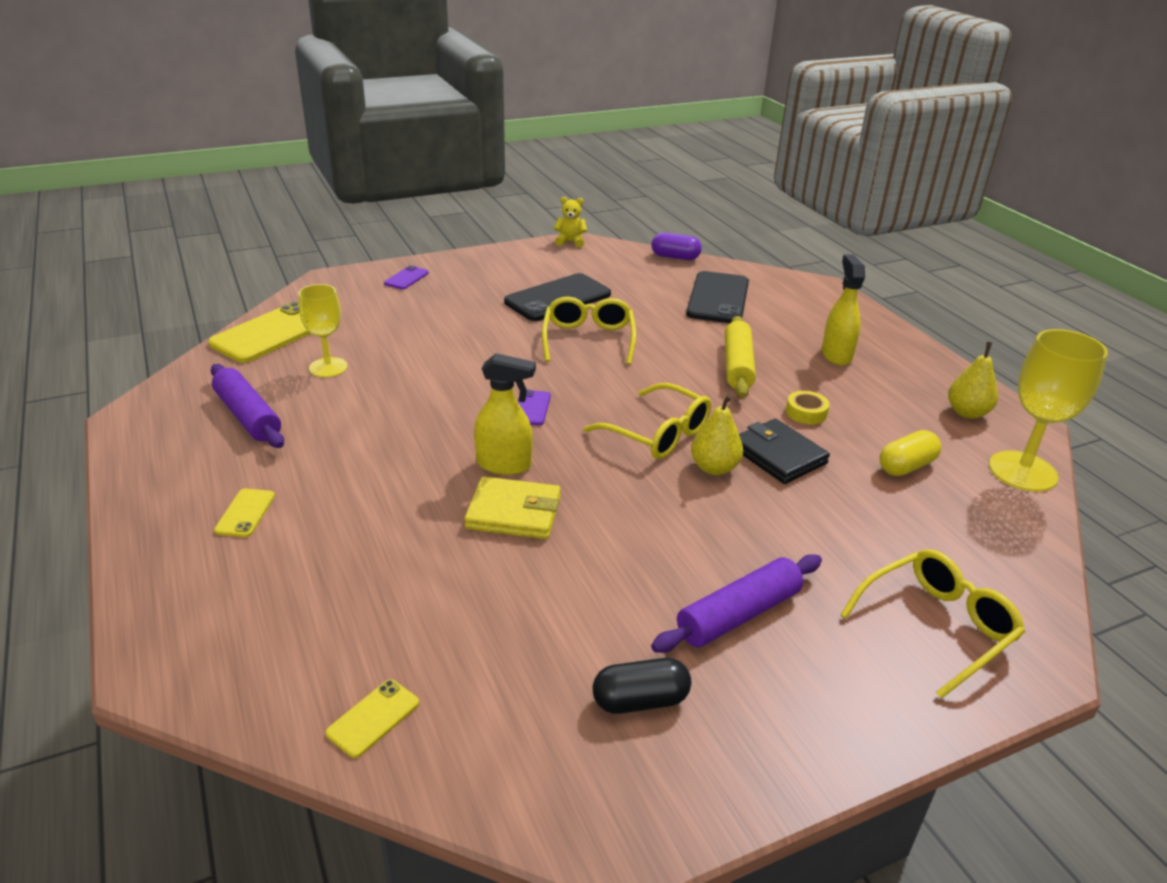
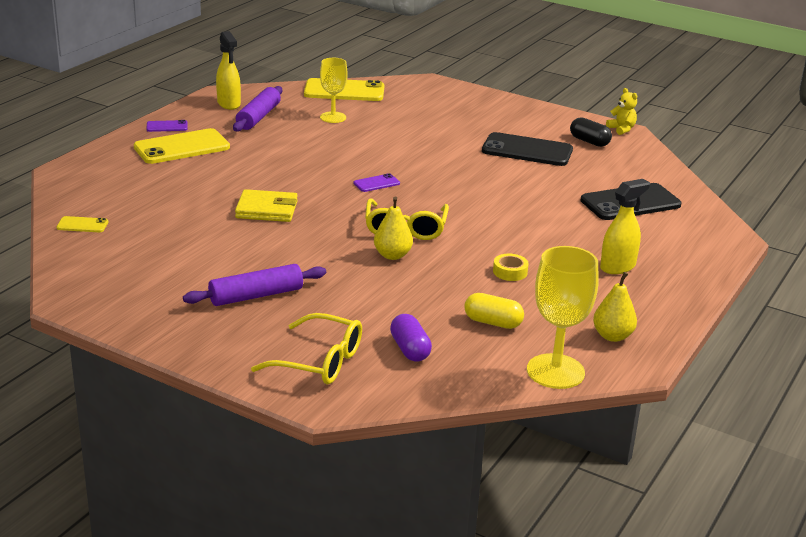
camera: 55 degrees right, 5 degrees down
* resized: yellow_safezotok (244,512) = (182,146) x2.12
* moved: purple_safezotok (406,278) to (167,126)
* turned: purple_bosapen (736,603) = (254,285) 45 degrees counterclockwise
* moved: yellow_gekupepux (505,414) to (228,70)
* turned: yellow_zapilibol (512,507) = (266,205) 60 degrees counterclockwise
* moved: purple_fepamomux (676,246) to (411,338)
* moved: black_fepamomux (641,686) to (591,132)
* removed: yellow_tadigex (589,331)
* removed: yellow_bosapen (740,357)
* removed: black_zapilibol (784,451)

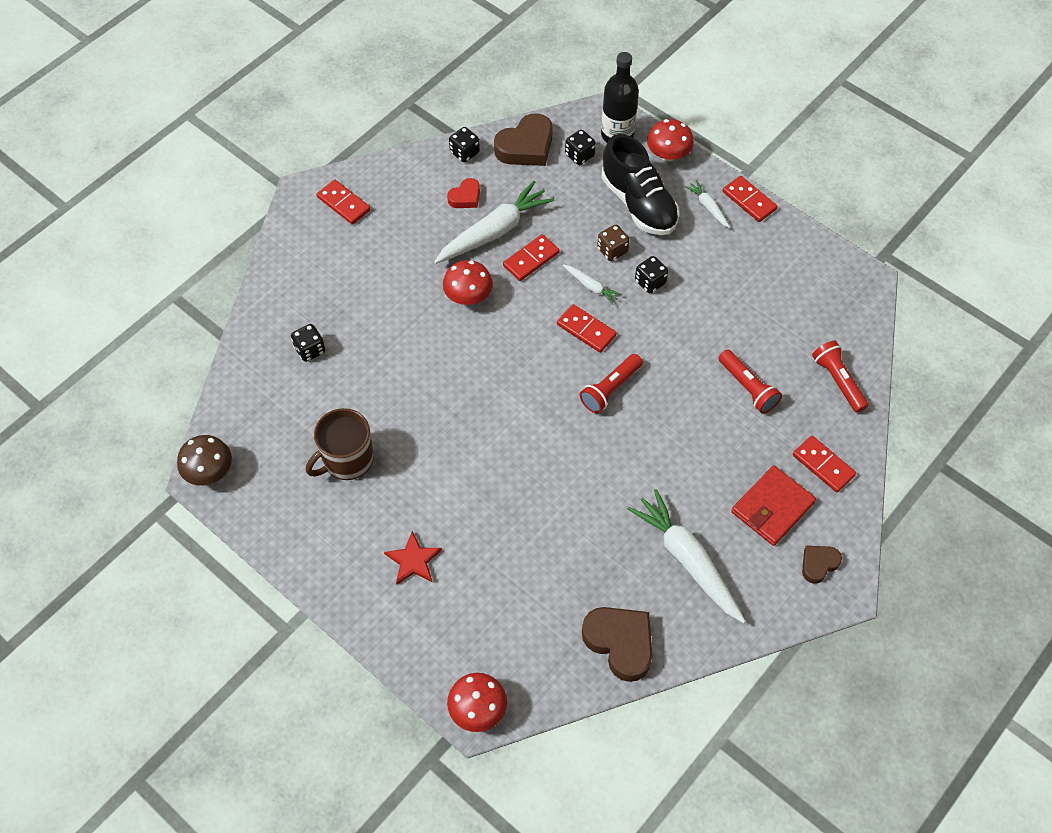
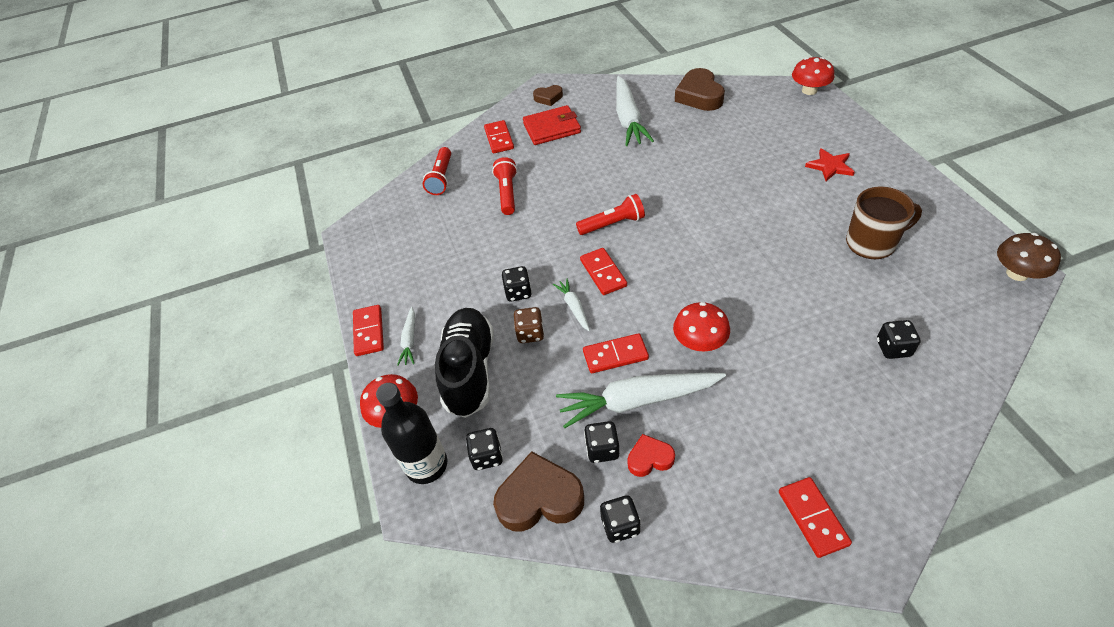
camera: 145 degrees left, 10 degrees down
* added: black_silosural (601,442)

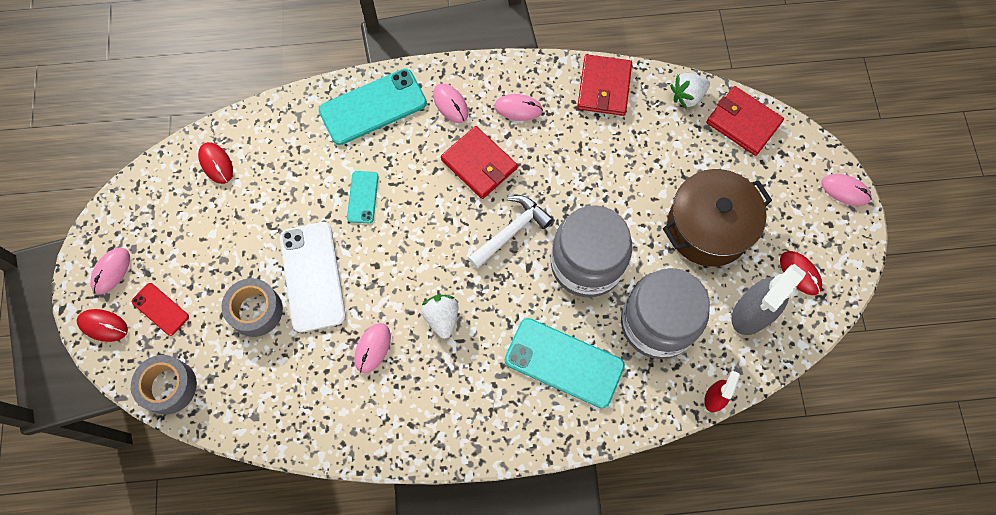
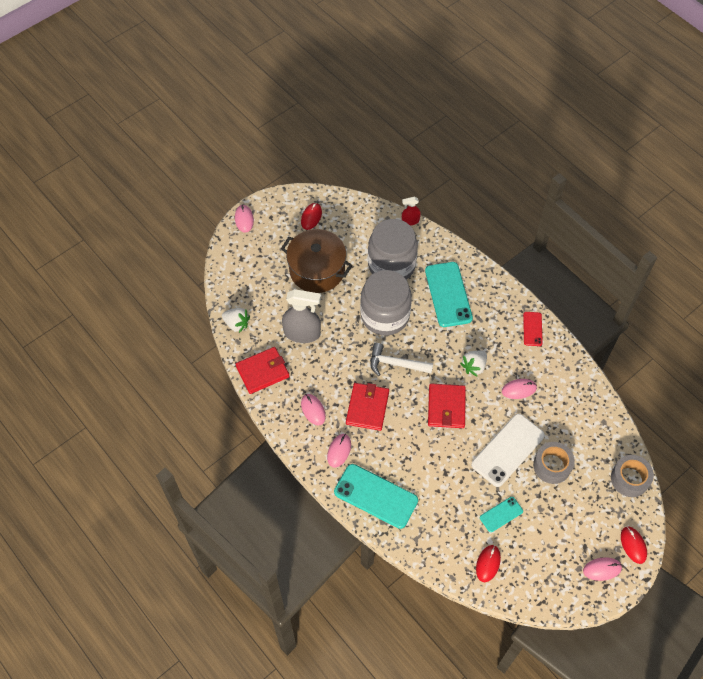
camera: 125 degrees left, 10 degrees down
* moved: grey_gekupepux (768,299) to (301,316)
* moved: red_zapilibol (745,121) to (447,406)
* moved: turquoise_safezotok (363,197) to (501,514)
* moved: red_safezotok (160,309) to (533,329)

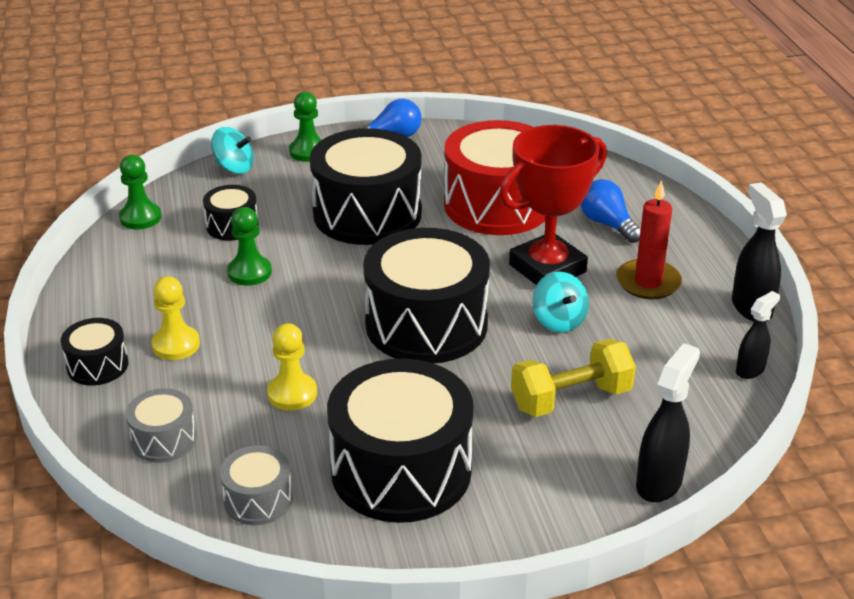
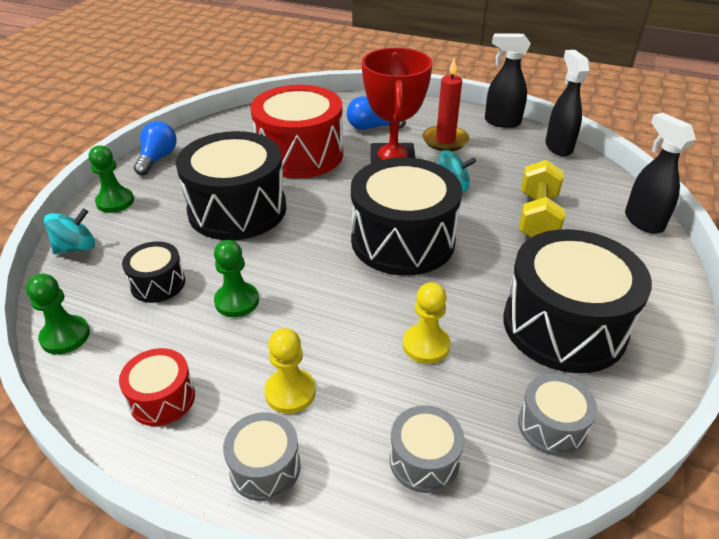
camera: 55 degrees left, 5 degrees up
* added: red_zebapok (157,387)
* recoloured: black_zebapok (94,352) to grey_zebapok (262,456)
* resized: black_gekupepux (758,335) = (567,103) x1.59

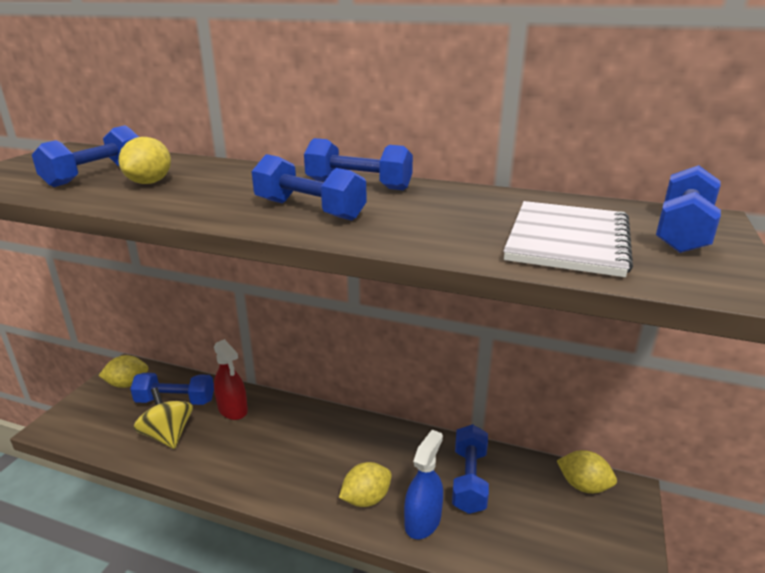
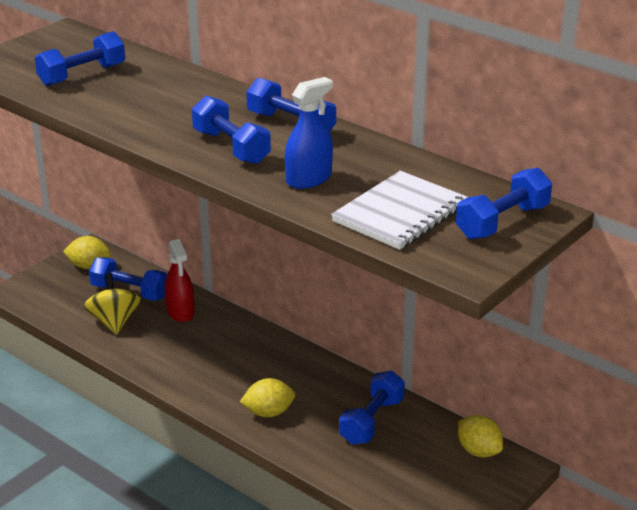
camera: 20 degrees right, 5 degrees up
* moved: blue_gekupepux (423,484) to (309,133)
* removed: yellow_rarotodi (145,160)

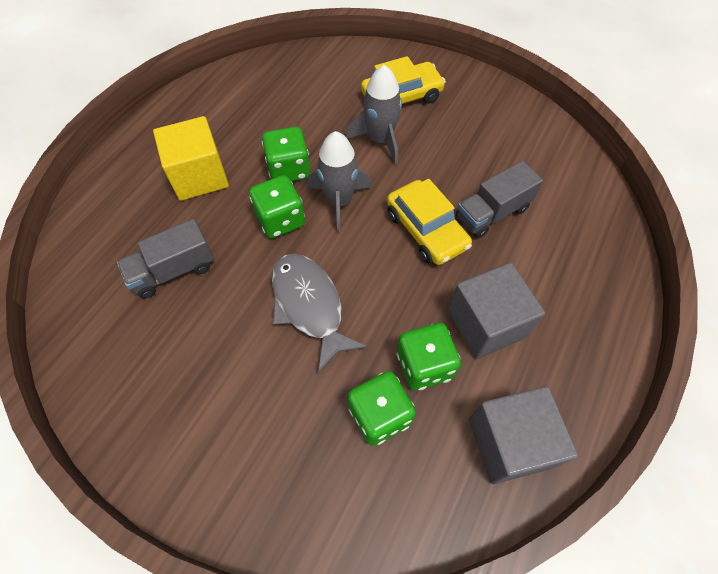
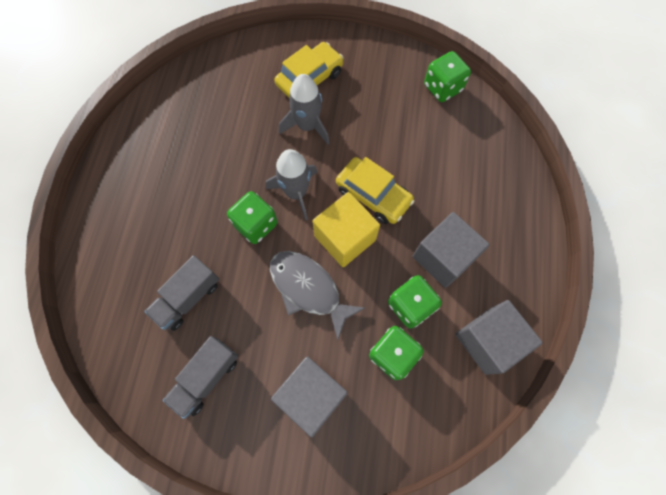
camera: 20 degrees left, 10 degrees up
* moved: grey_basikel (499,199) to (200,377)
* added: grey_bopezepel (309,396)
* moved: yellow_bopezepel (191,158) to (346,229)
* moved: green_silosural (286,154) to (447,76)

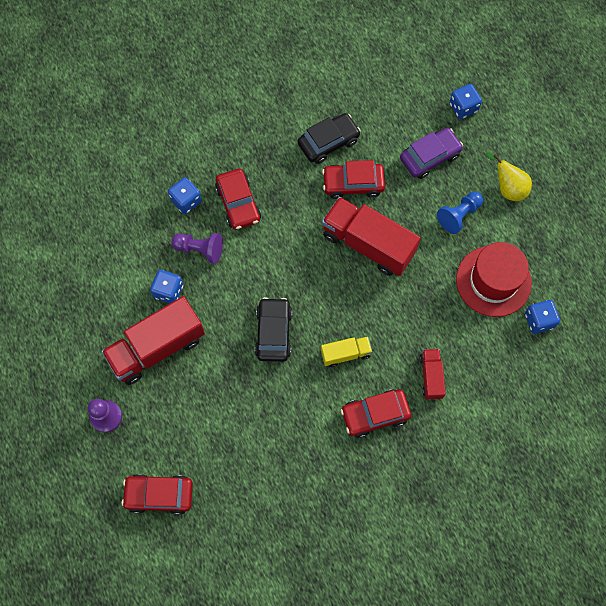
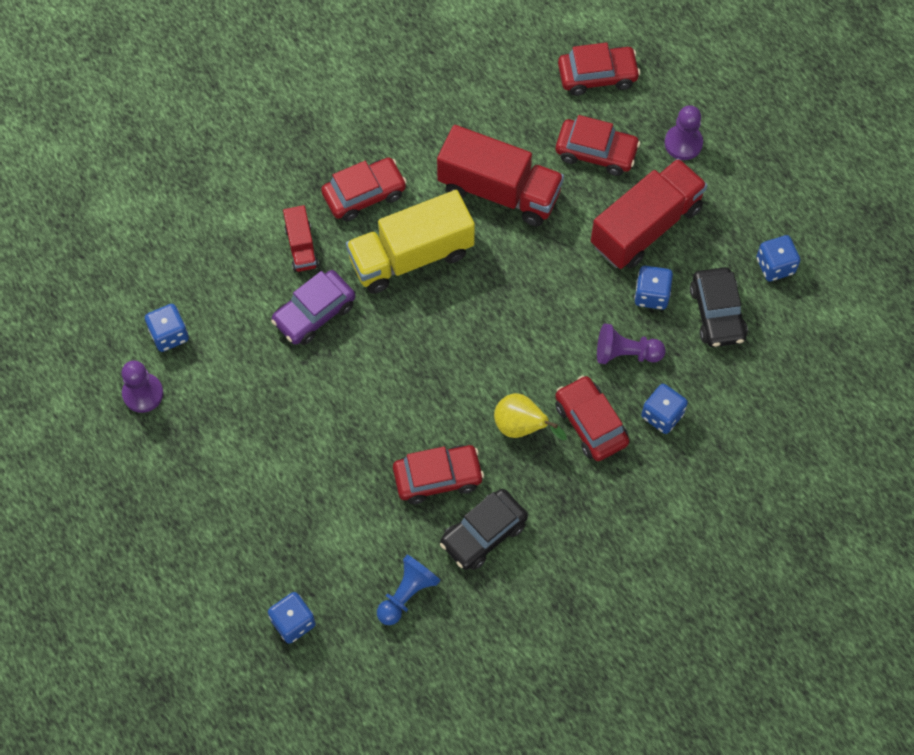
camera: 170 degrees right, 5 degrees down
* added: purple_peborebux (142,386)
* moved: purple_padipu (431,153) to (313,307)
* resized: yellow_basikel (346,351) = (410,242) x1.98
* moved: blue_peborebux (460,213) to (409,589)
* moved: red_basikel (371,236) to (500,175)
* moved: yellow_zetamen (509,176) to (530,416)
* added: red_padipu (598,145)
* moved: black_padipu (273,329) to (719,307)
* added: blue_silosural (778,258)
* removed: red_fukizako (494,279)

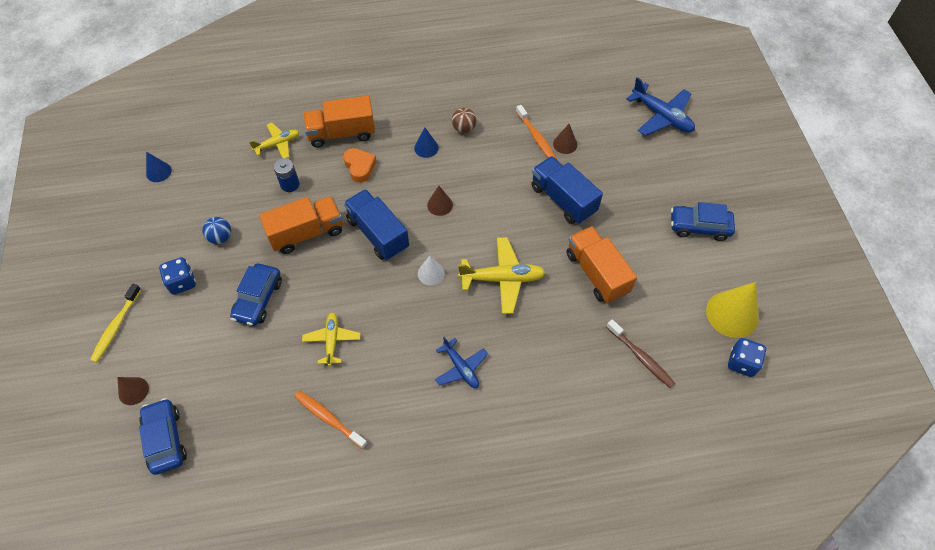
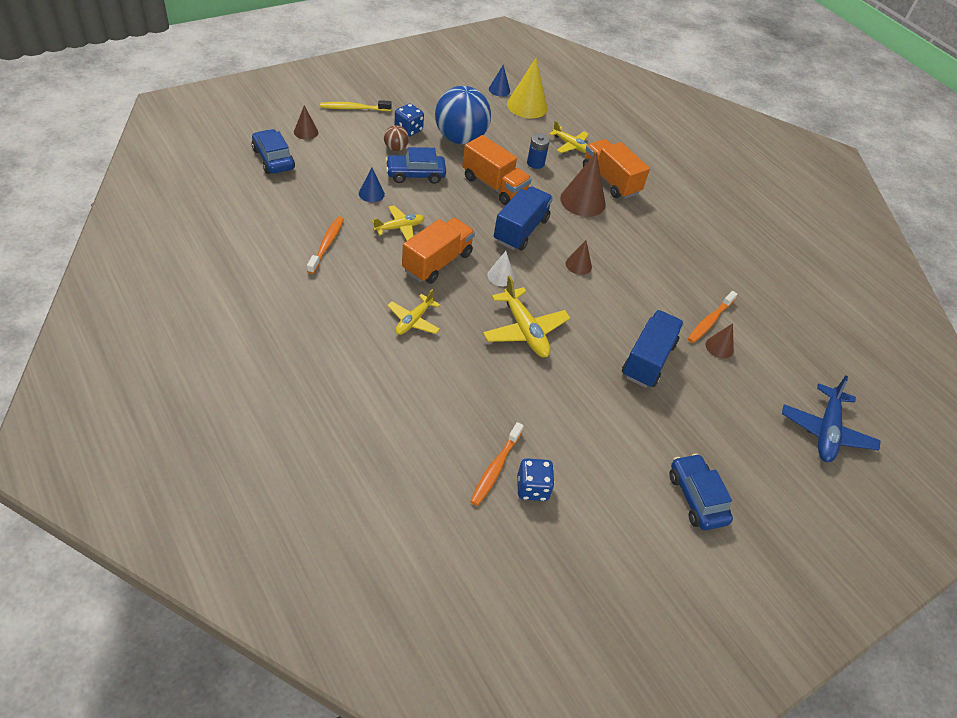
camera: 60 degrees right, 10 degrees down
* turned: blue_padipu (163,436) = (273,151) 75 degrees counterclockwise
* moved: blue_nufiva (426,142) to (372,185)
* moved: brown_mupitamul (464,120) to (396,138)
* recoloured: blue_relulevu (461,362) to yellow_relulevu (413,312)
* moved: orange_basikel (601,265) to (438,251)
* resized: blue_mupitamul (216,230) = (463,115) x2.27
* recoloured: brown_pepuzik (640,353) to orange_pepuzik (497,464)
* moved: yellow_nufiva (732,310) to (527,88)
* moved: blue_silosural (747,357) to (536,479)
* replaced: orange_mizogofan (360,165) to brown_nufiva (583,184)

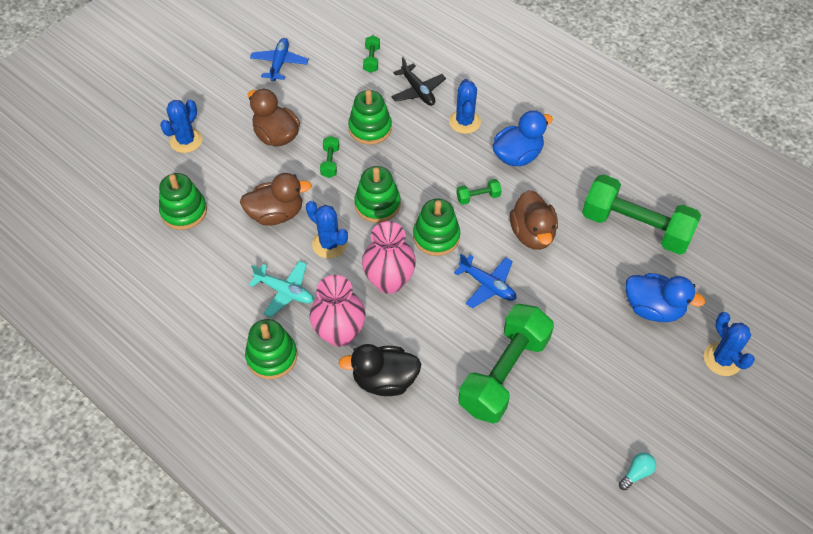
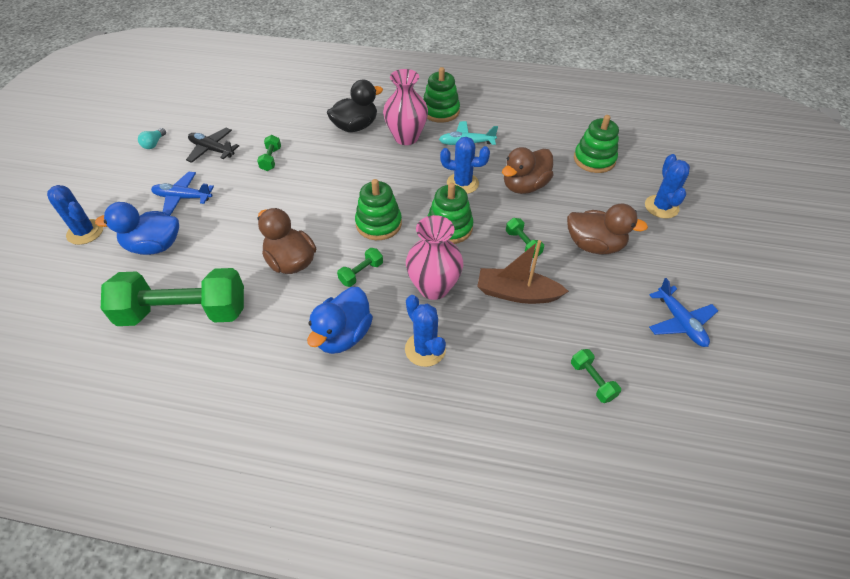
camera: 150 degrees right, 5 degrees down
* moved: blue_relulevu (485,281) to (182,194)
* moved: black_relulevu (418,81) to (212,145)
* resized: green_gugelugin (506,363) = (269,153) x0.41
* moved: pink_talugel (389,257) to (434,257)
* replaced: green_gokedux (370,117) to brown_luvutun (523,272)

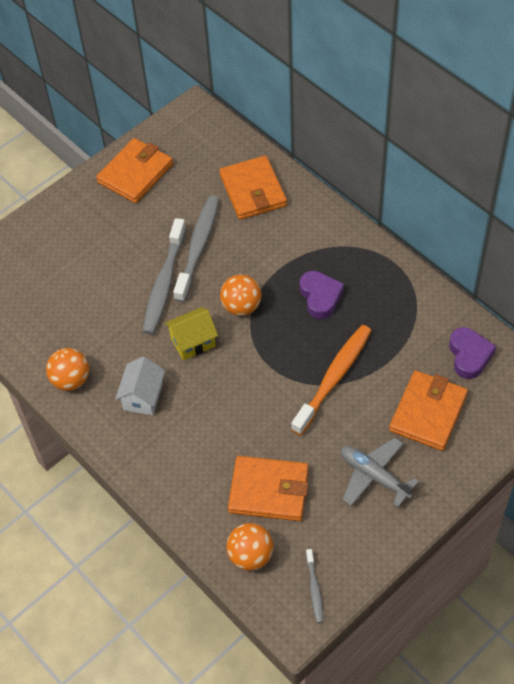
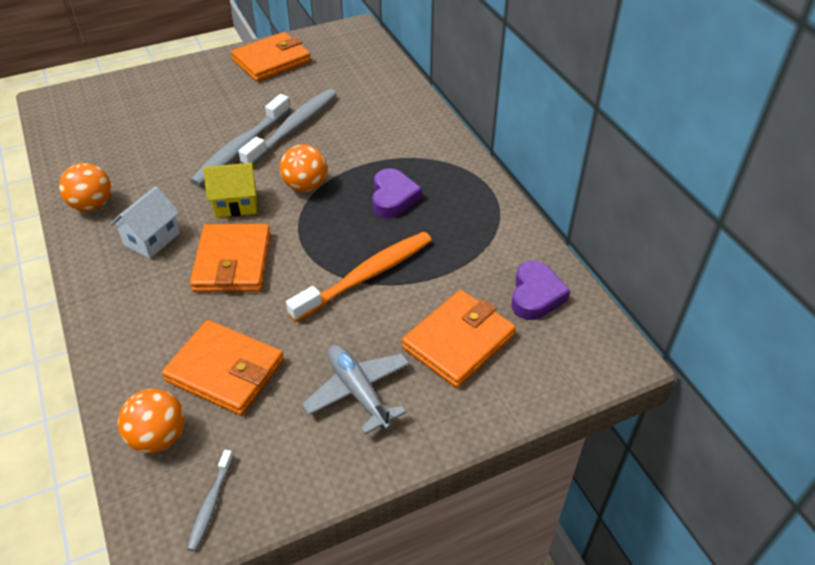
camera: 15 degrees right, 10 degrees down
* moved: orange_zapilibol (253,187) to (230,258)

